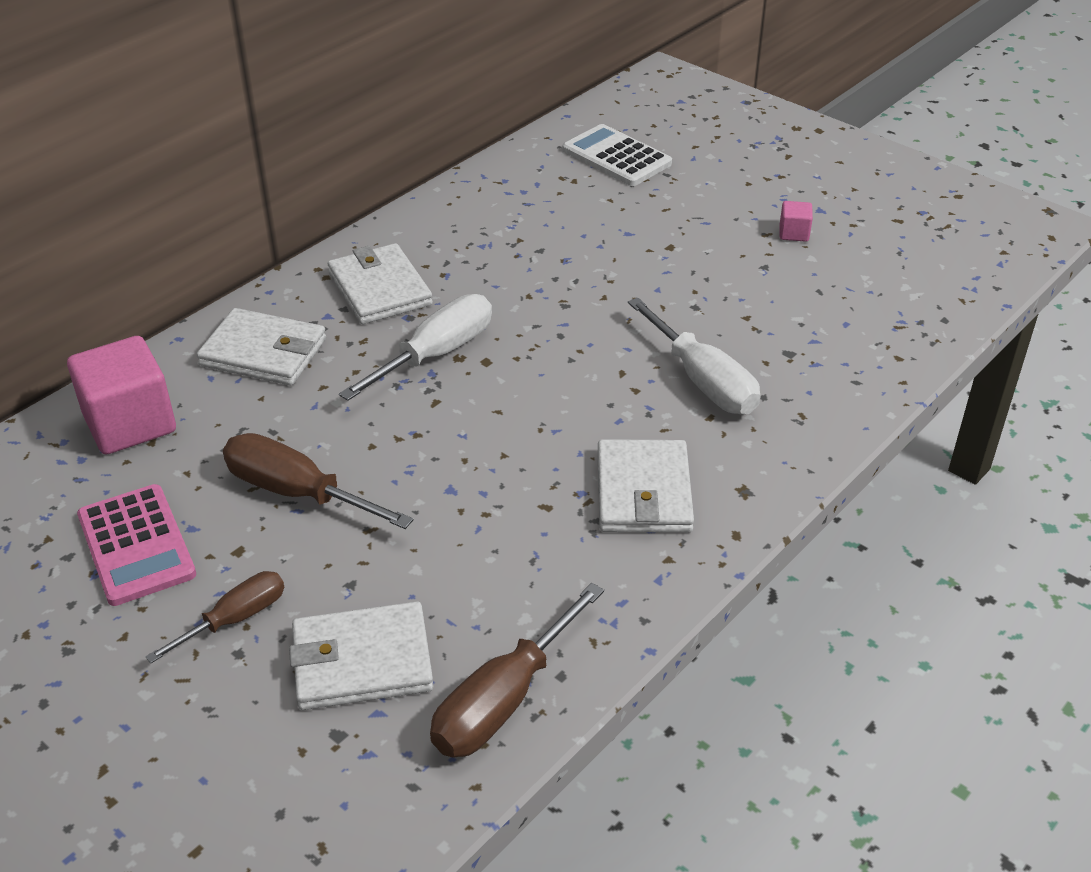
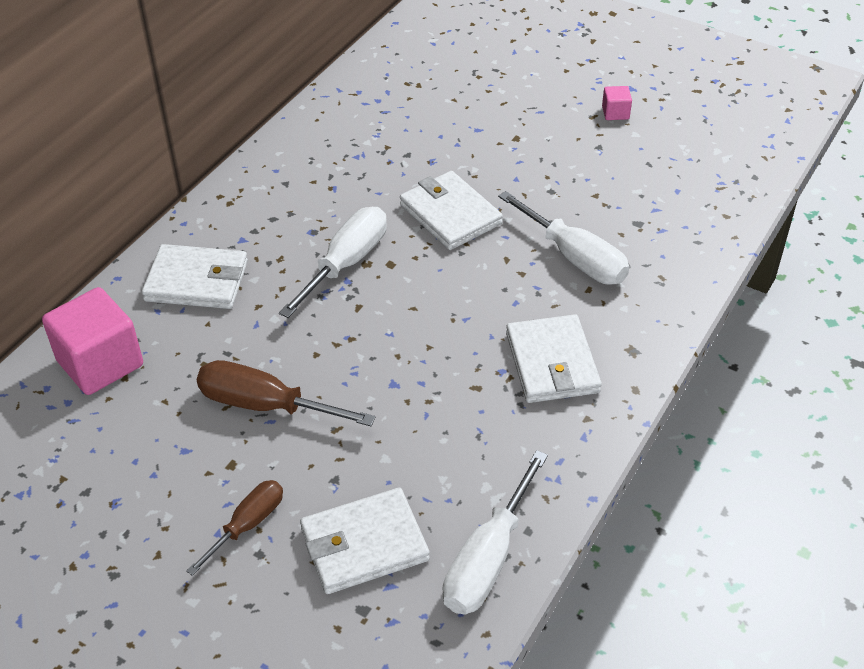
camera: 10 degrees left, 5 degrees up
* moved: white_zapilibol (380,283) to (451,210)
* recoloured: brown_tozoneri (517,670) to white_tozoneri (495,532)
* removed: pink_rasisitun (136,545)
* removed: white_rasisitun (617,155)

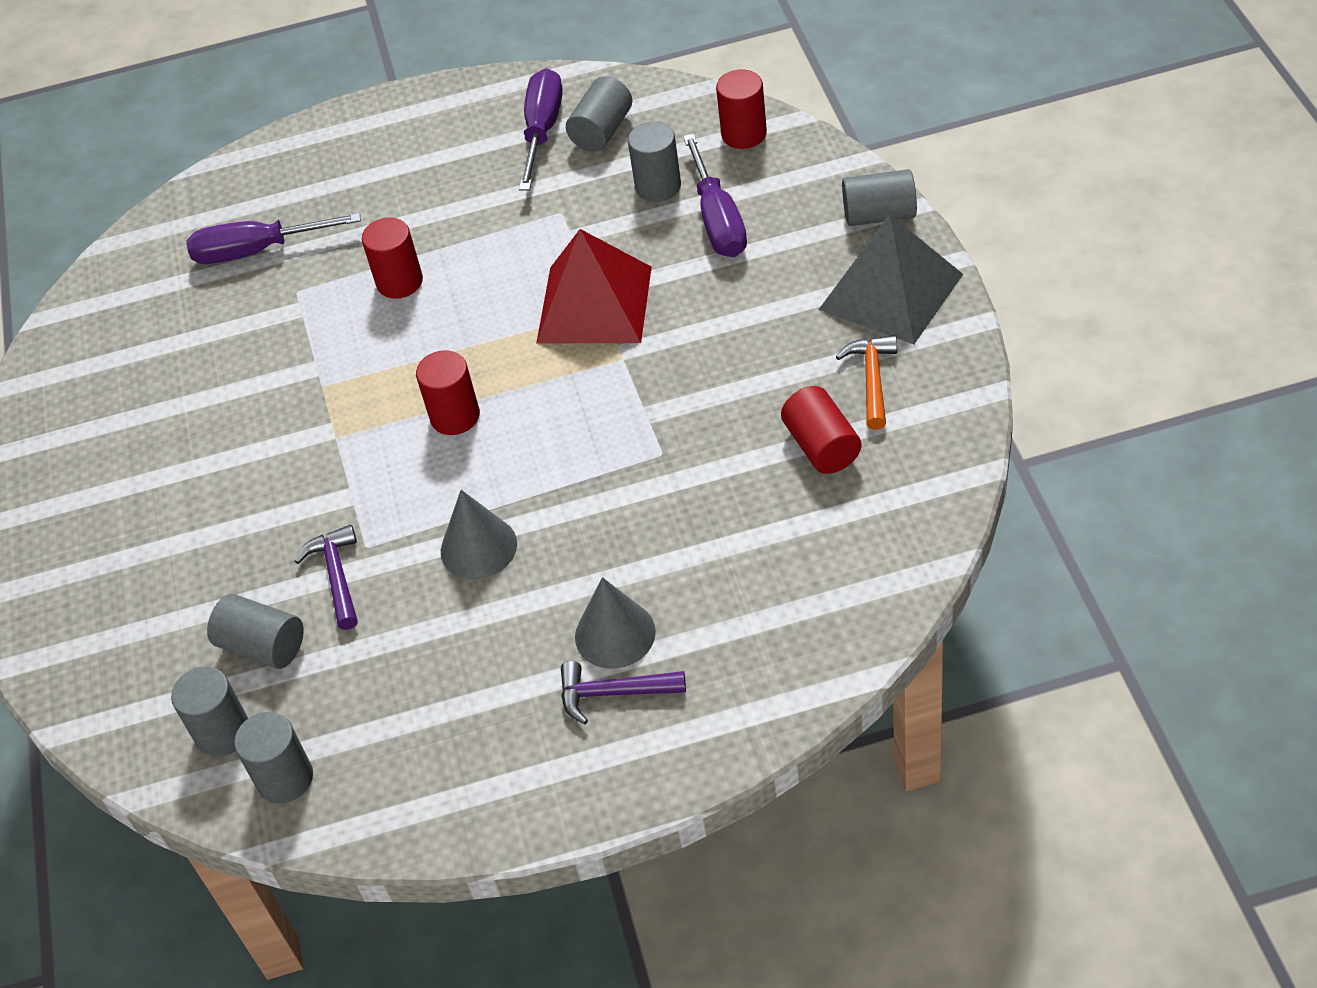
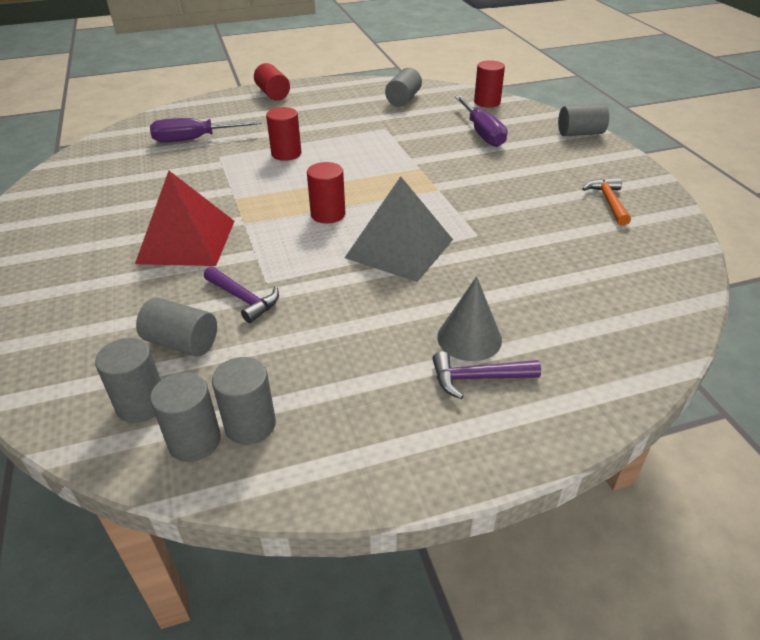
camera: 10 degrees left, 10 degrees down
* moved: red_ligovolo (594,286) to (185,218)
* turned: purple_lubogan (326,577) = (241,294) 150 degrees clockwise
* moved: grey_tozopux (654,162) to (244,401)
* moved: red_tozopux (821,430) to (272,81)
* moved: grey_ligovolo (890,279) to (399,229)
* removed: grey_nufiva (479,534)
* removed: purple_tozoneri (541,129)

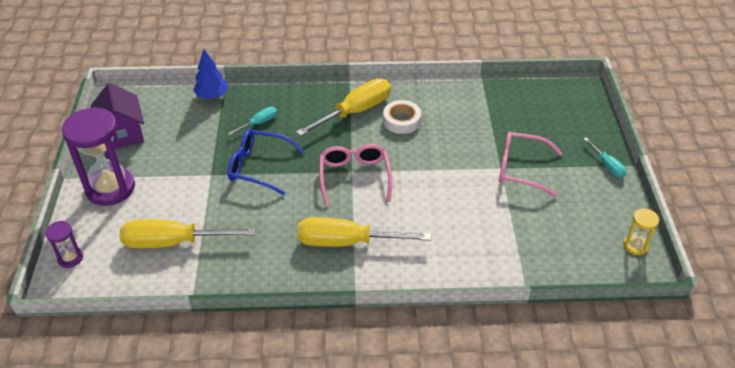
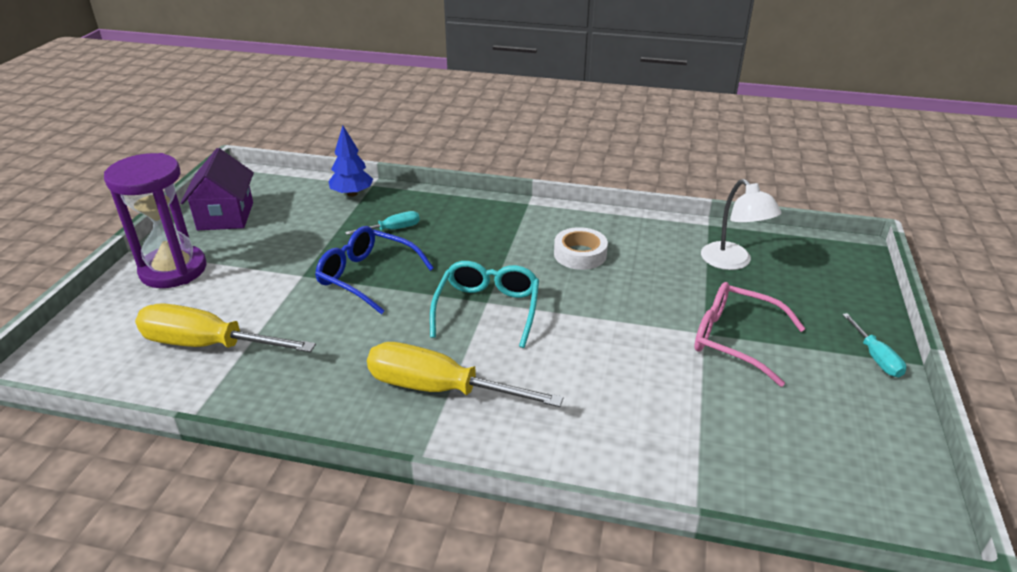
camera: 15 degrees right, 10 degrees down
* recoloured: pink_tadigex (355,175) to turquoise_tadigex (484,304)
* added: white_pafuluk (741,224)
* removed: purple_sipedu (64,244)
* removed: yellow_tozoneri (343,107)
* removed: yellow_sipedu (641,232)

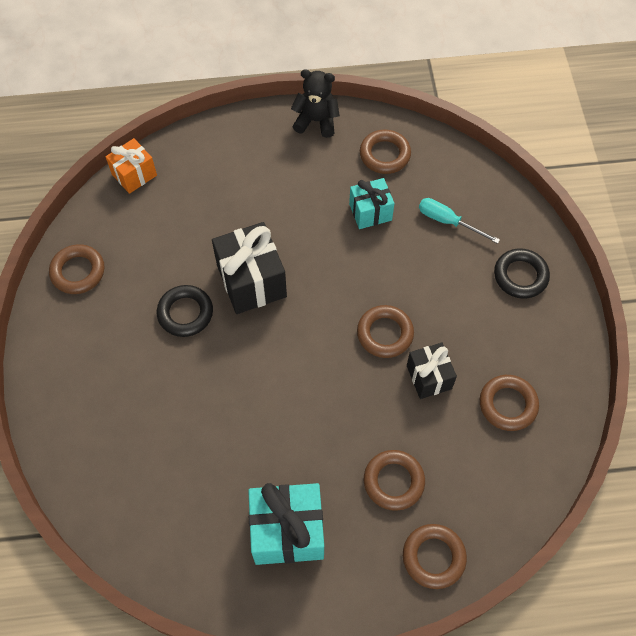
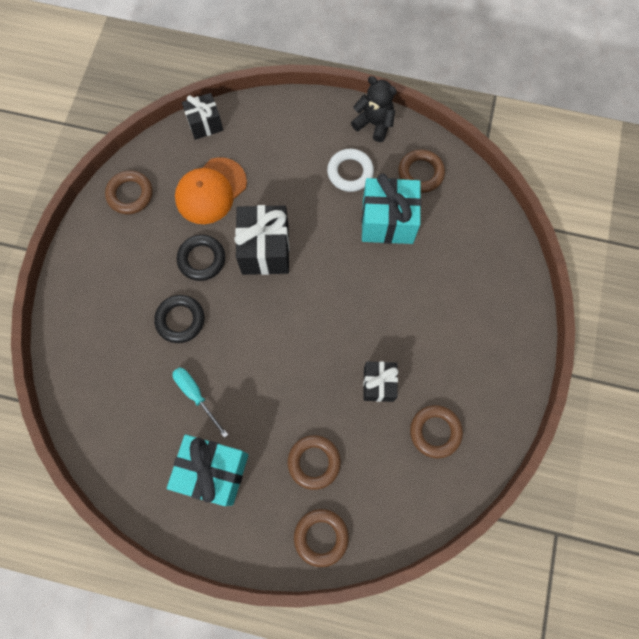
camera: 20 degrees right, 10 degrees up
* moved: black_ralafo (522,273) to (179,319)
* moved: turquoise_tozoneri (459,221) to (200,402)
* added: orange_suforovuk (211,190)
* recoloured: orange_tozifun (131,166) to black_tozifun (202,116)
* added: white_ralafo (350,170)
* resized: turquoise_tozifun (372,203) = (391,209) x1.64
* removed: brown_ralafo (385,331)

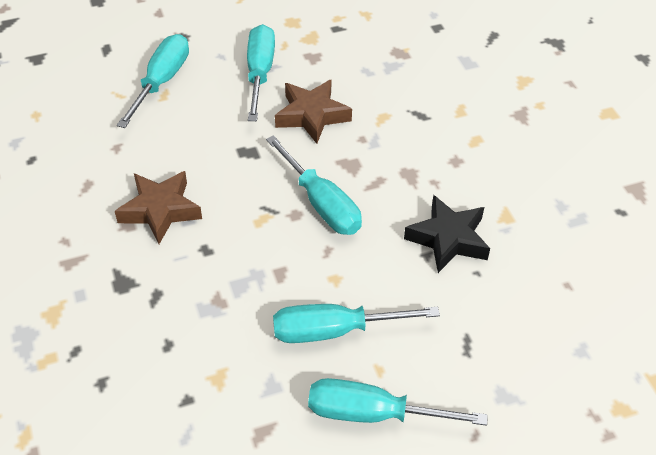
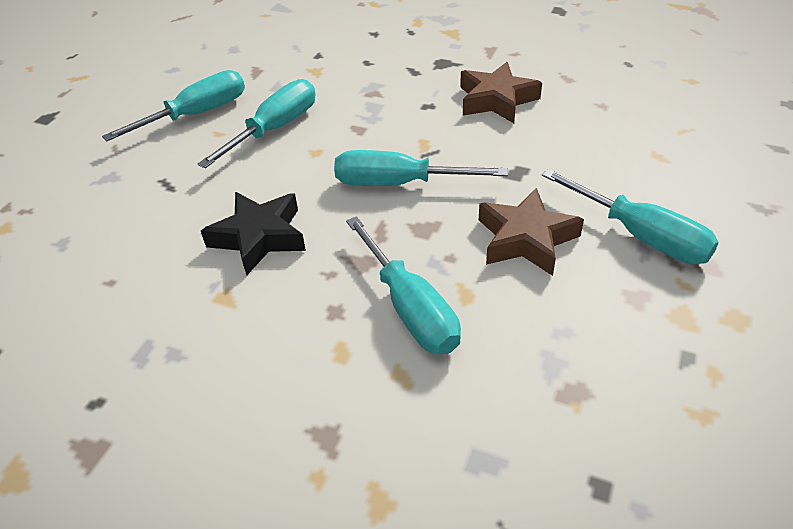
camera: 135 degrees right, 5 degrees down
* moved: turquoise_tozoneri (153,81) to (403,285)

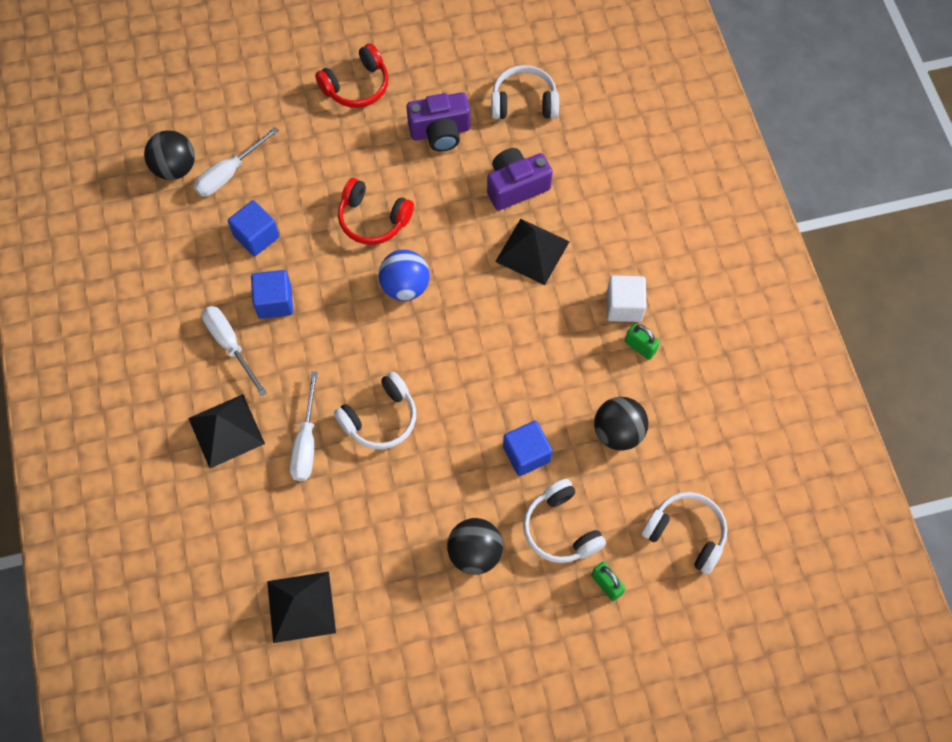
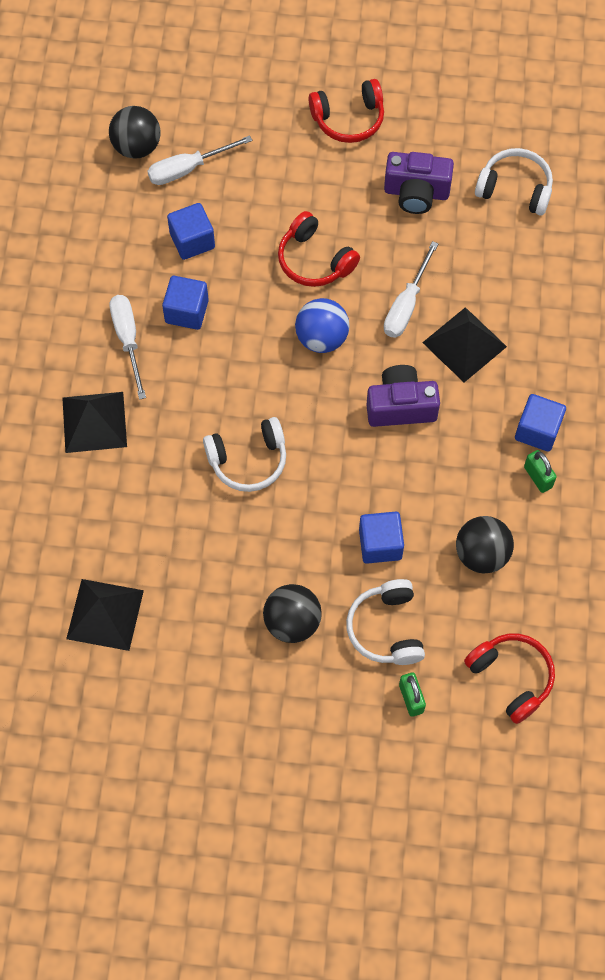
camera: 20 degrees right, 0 degrees up
* moved: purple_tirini (520,179) to (403,396)
* moved: white_tozoneri (304,426) to (411,289)
* recoloured: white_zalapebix (684,533) to red_zalapebix (509,679)
* recoloured: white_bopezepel (627,298) to blue_bopezepel (540,423)

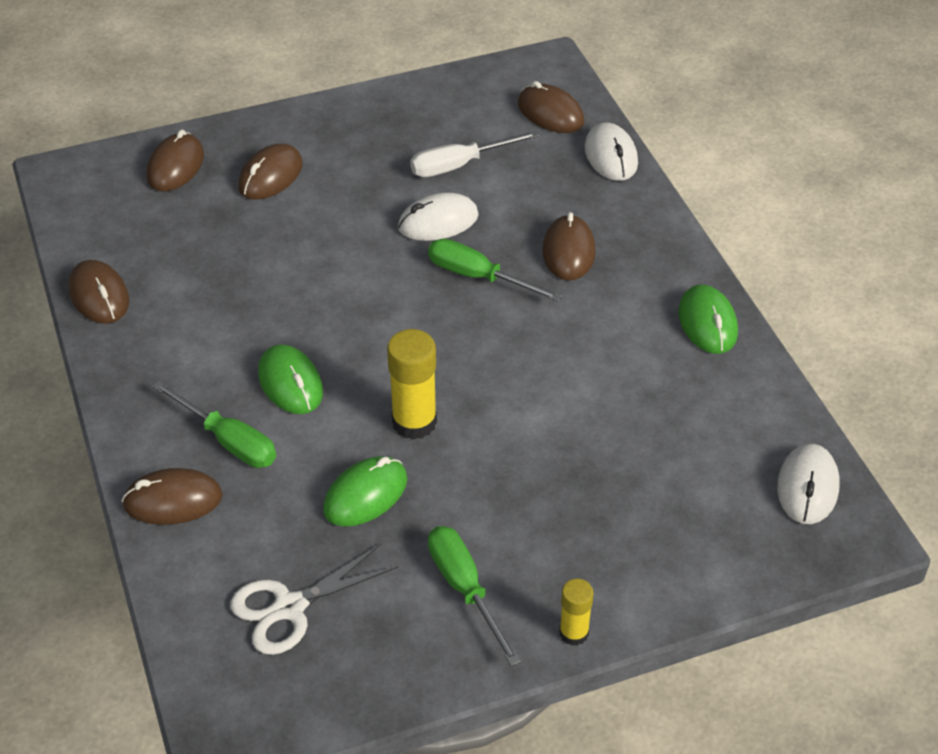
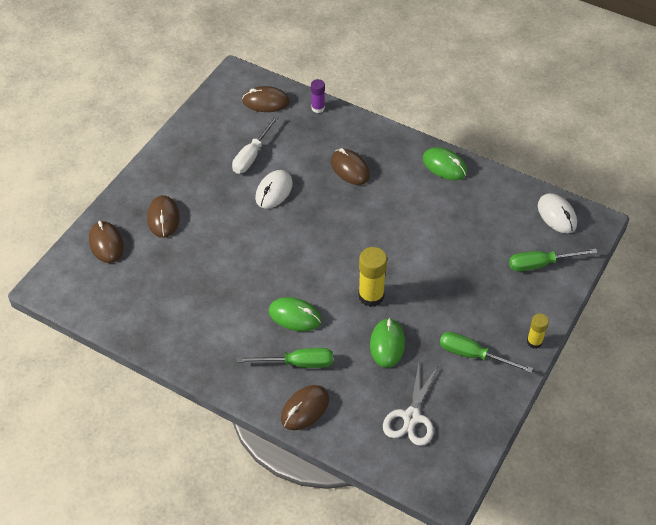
camera: 40 degrees left, 5 degrees up
* replaced: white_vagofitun (611,152) to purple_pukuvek (318,96)
* moved: green_tozoneri (495,270) to (553,260)
* removed: brown_vagofitun (98,292)

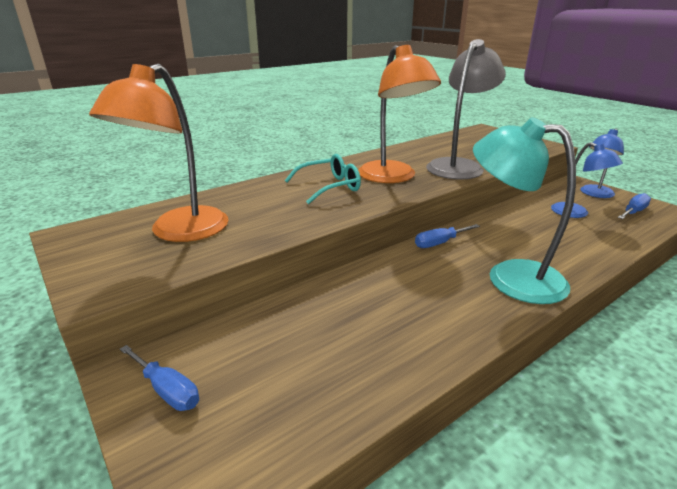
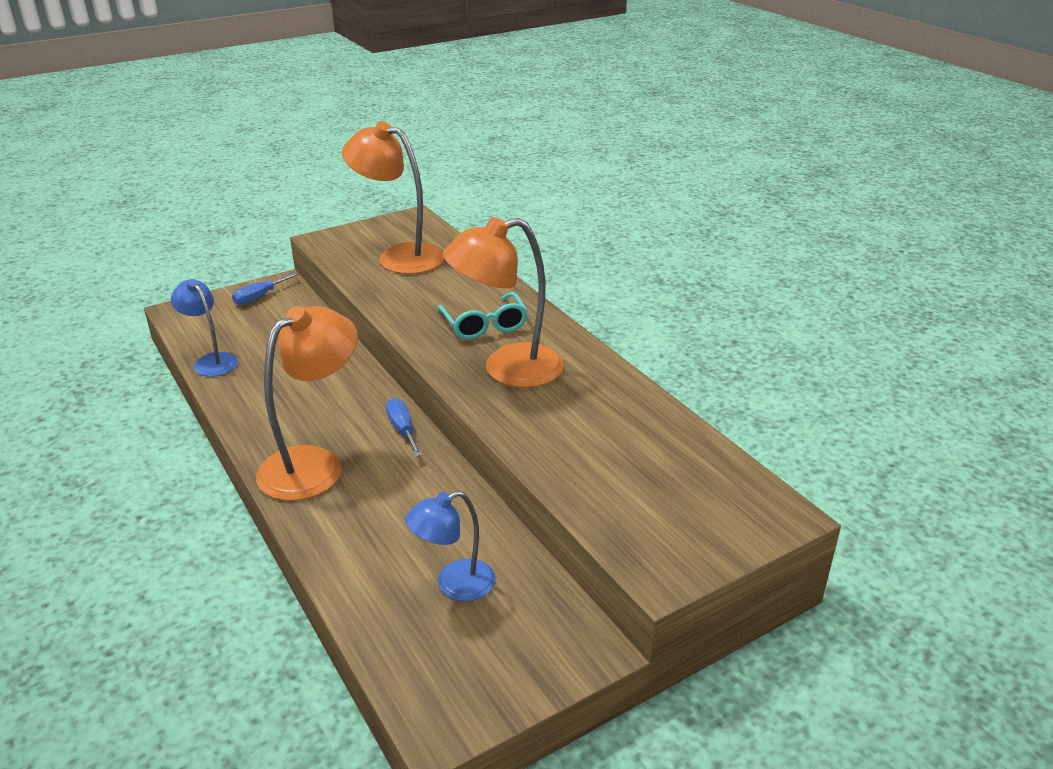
camera: 95 degrees right, 5 degrees up
* moved: blue_pafuluk (602,163) to (204,328)
* recoloured: turquoise_pafuluk (524,210) to orange_pafuluk (307,403)
* removed: grey_pafuluk (466,109)
* removed: blue_tozoneri (634,206)

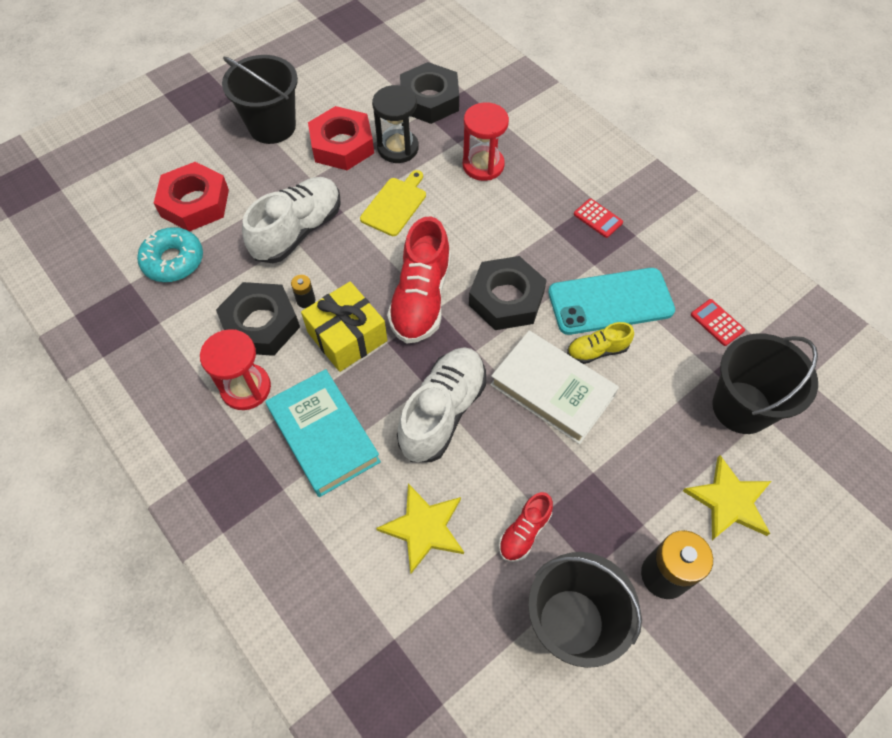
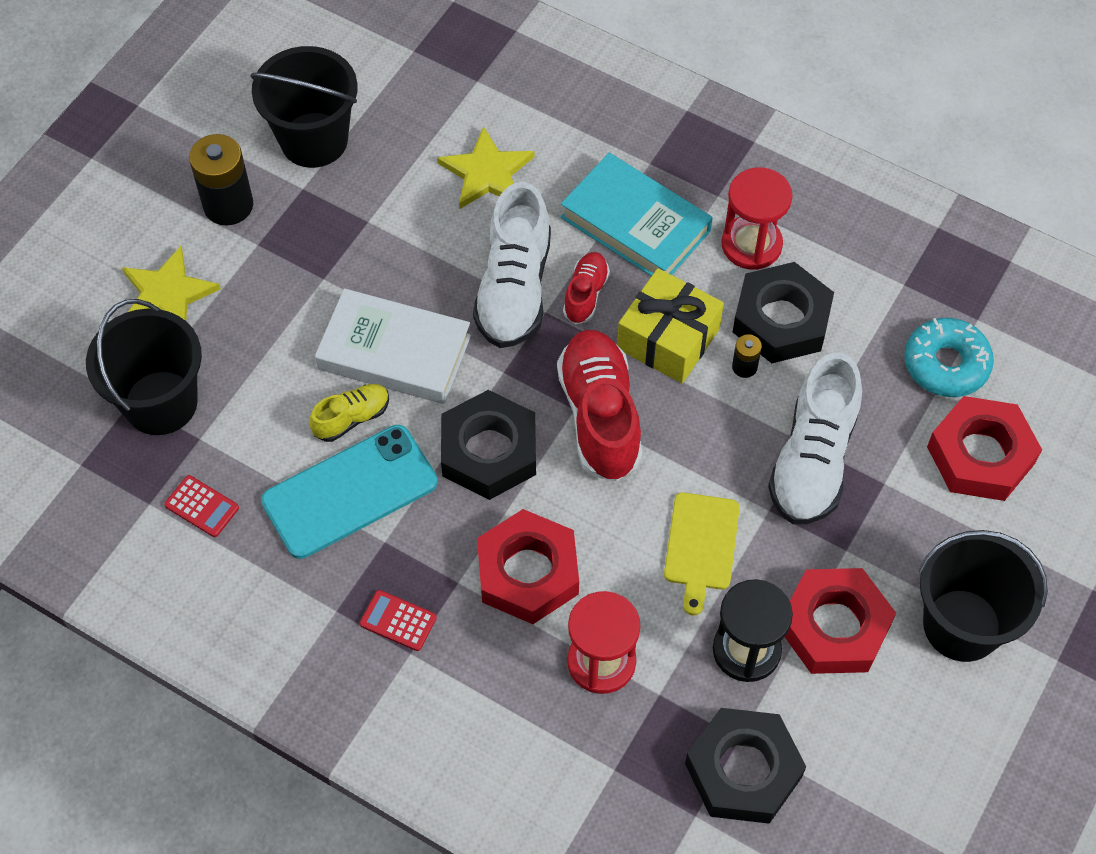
camera: 160 degrees right, 0 degrees up
* added: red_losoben (528,566)
* moved: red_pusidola (526,527) to (586,288)

